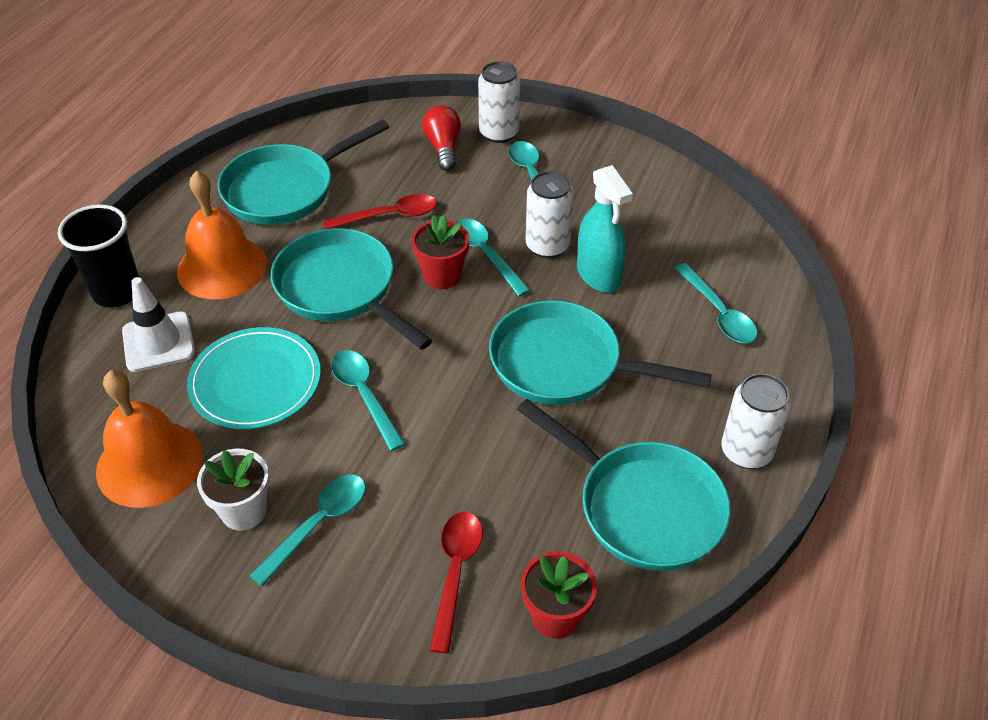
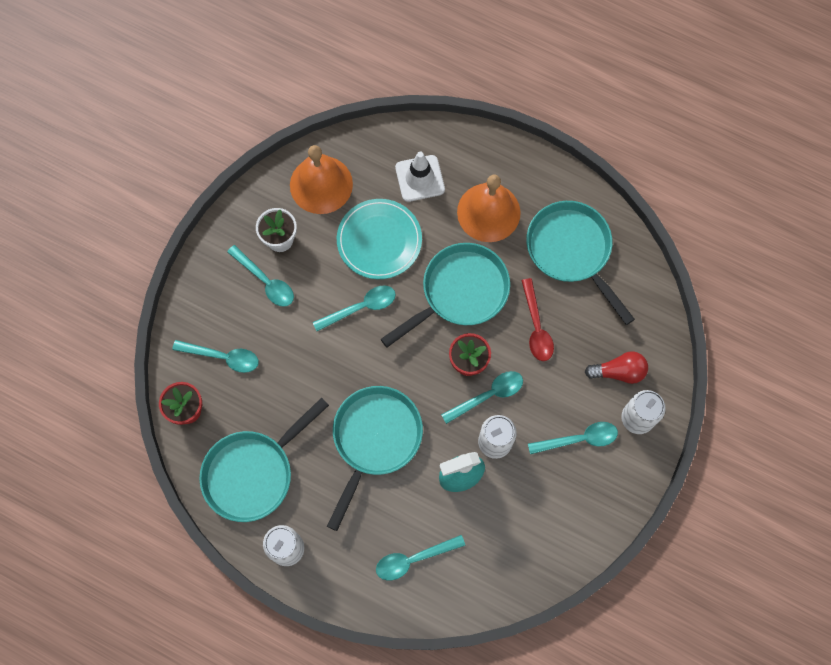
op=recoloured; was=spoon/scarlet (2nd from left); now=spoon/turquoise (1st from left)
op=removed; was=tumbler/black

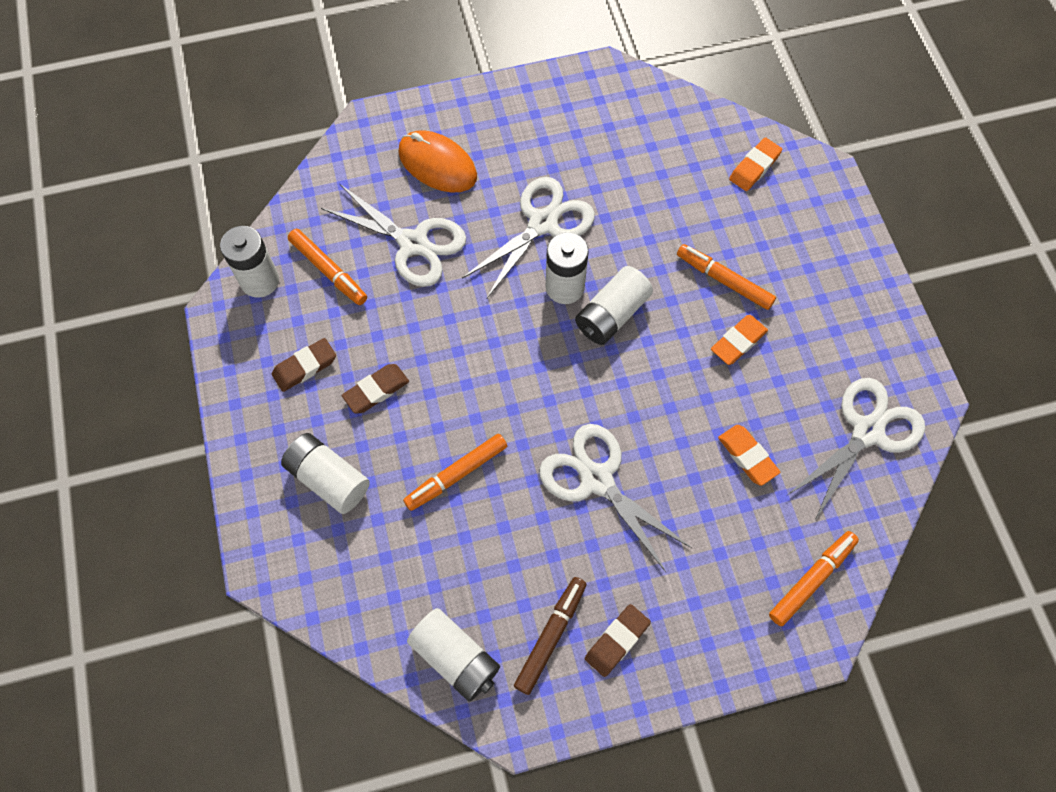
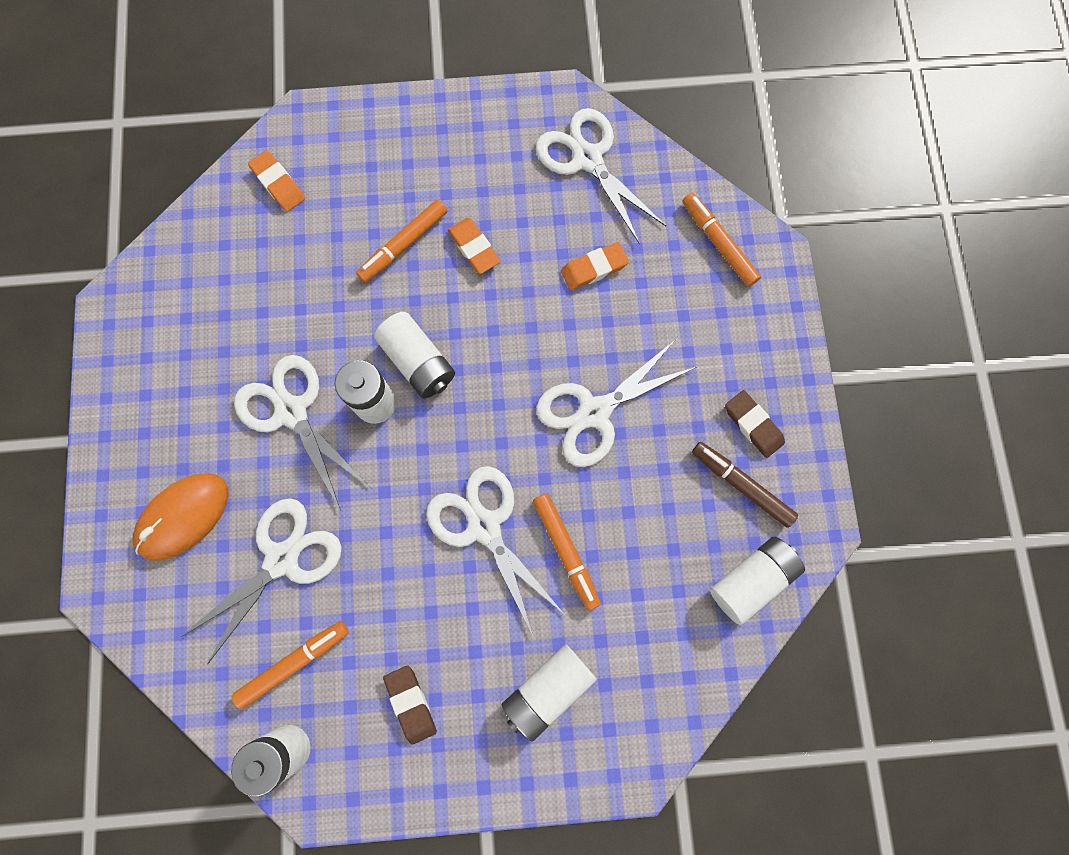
op=added; now=pair of scissors/pure white (3rd from left)
op=removed; was=gum eraser/dark brown (2nd from left)

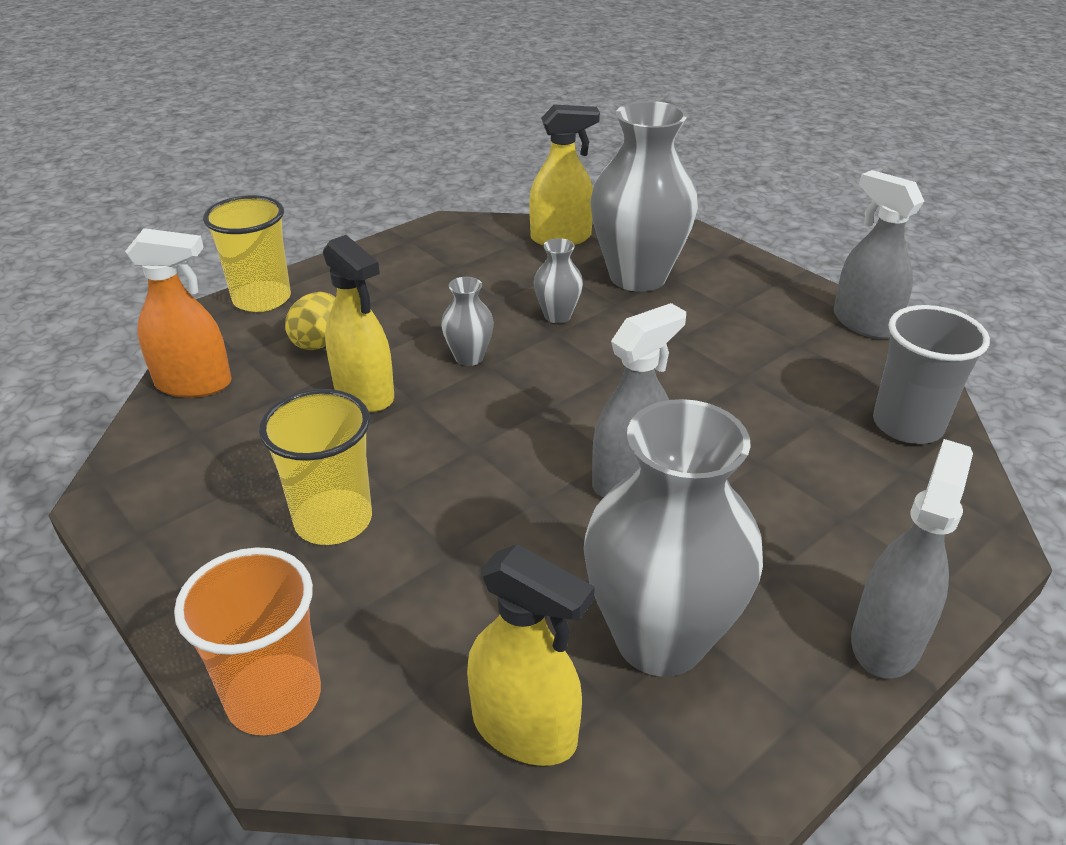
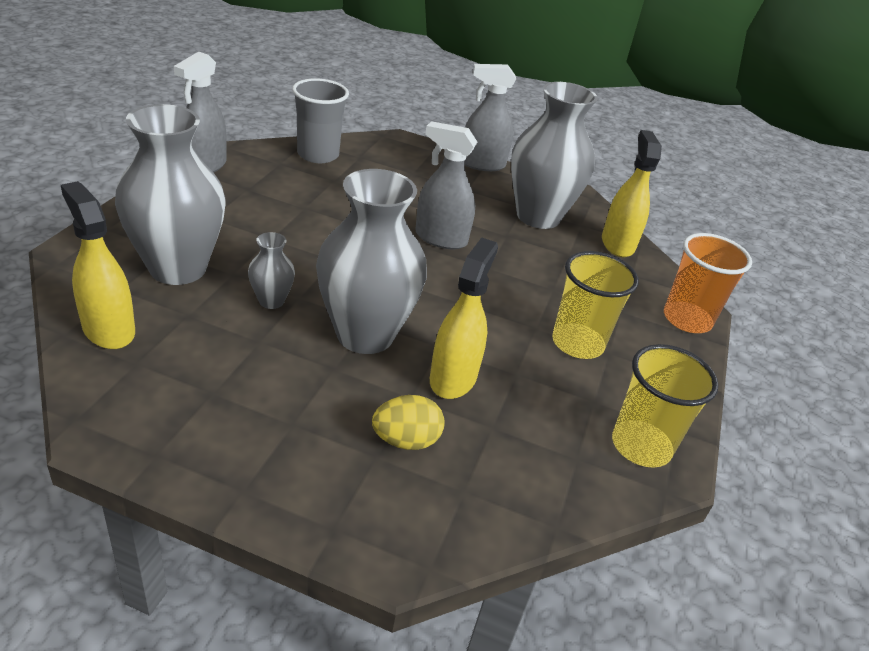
op=resized; was=flower vase/grey (1st from left in the first image); ratio=2.25
op=moved; was=tumbler/bright yellow (1st from left in the first image); now=tumbler/bright yellow (2nd from left)
op=removed; was=sprayer/orange

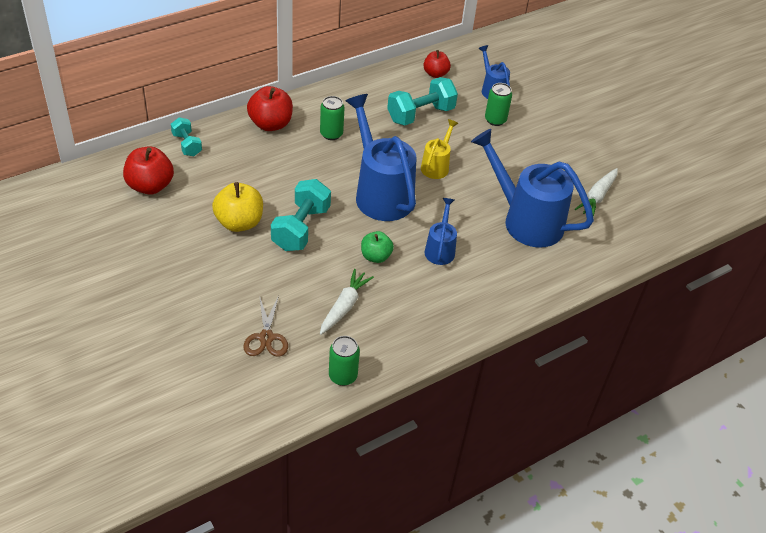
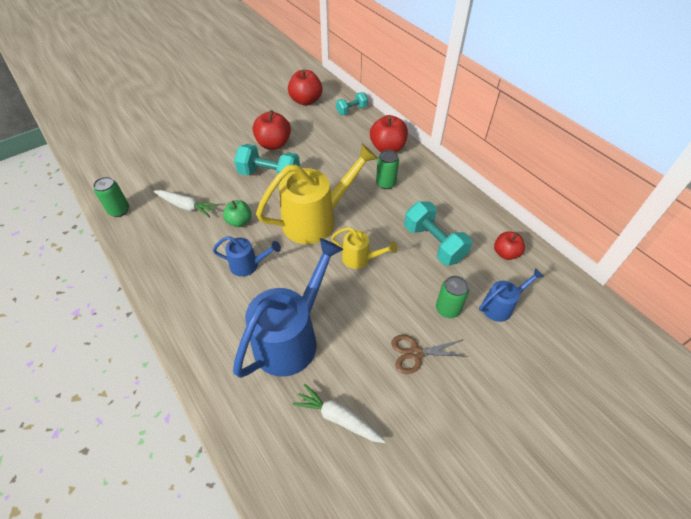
op=recoloured; was=toy apple/bright yellow; now=toy apple/scarlet (1st from left)
op=recoloured; was=sprinkling can/blue (1st from left); now=sprinkling can/bright yellow (1st from left)
op=moved; was=pair of scissors/dark brown

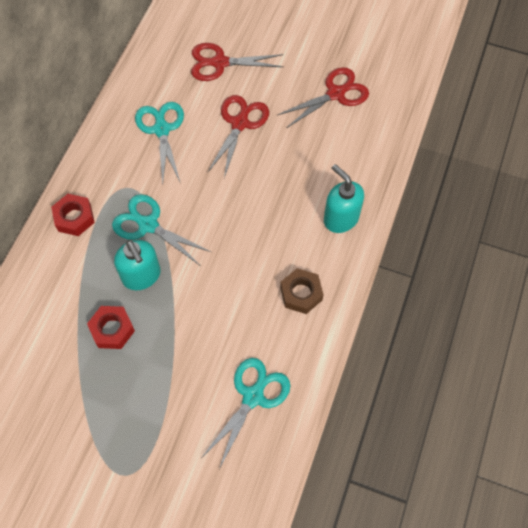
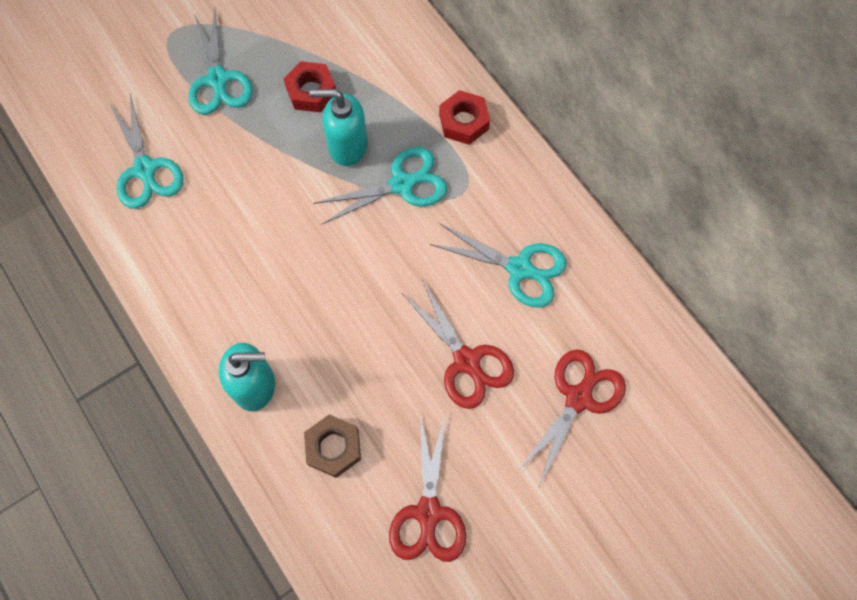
op=added; now=pair of scissors/turquoise (2nd from left)
op=moved; was=nut/dark brown

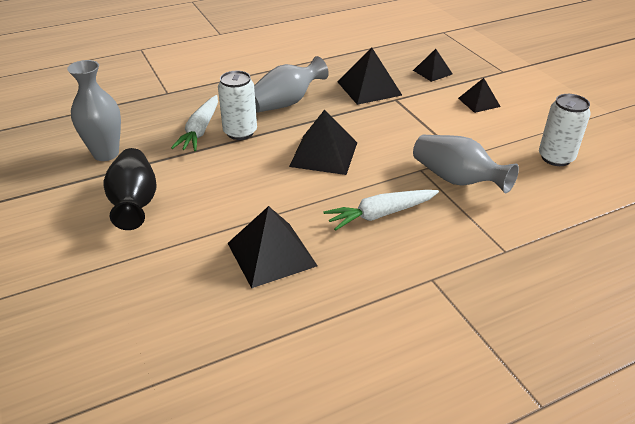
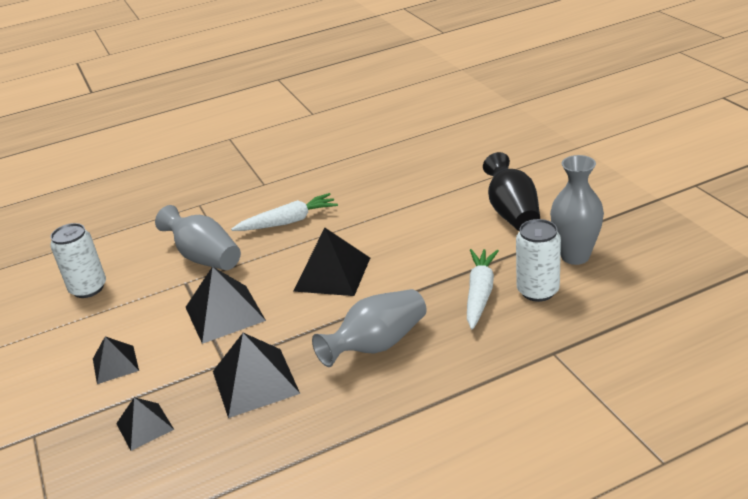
op=moved; was=solid pyramid/black (1st from left in the first image); now=solid pyramid/black (3rd from left)
op=moved; was=tin/pure white (1st from left in the first image); now=tin/pure white (2nd from left)

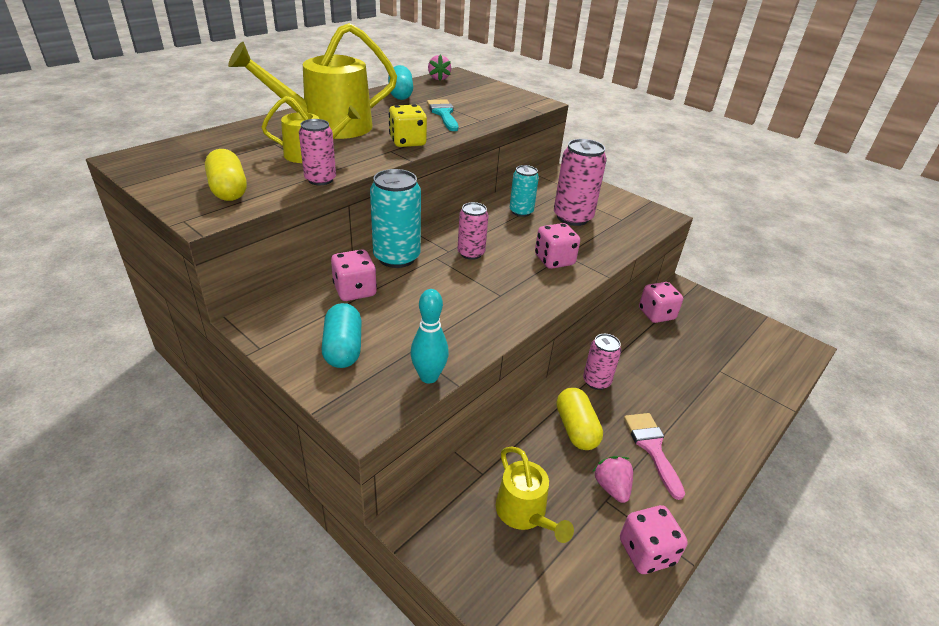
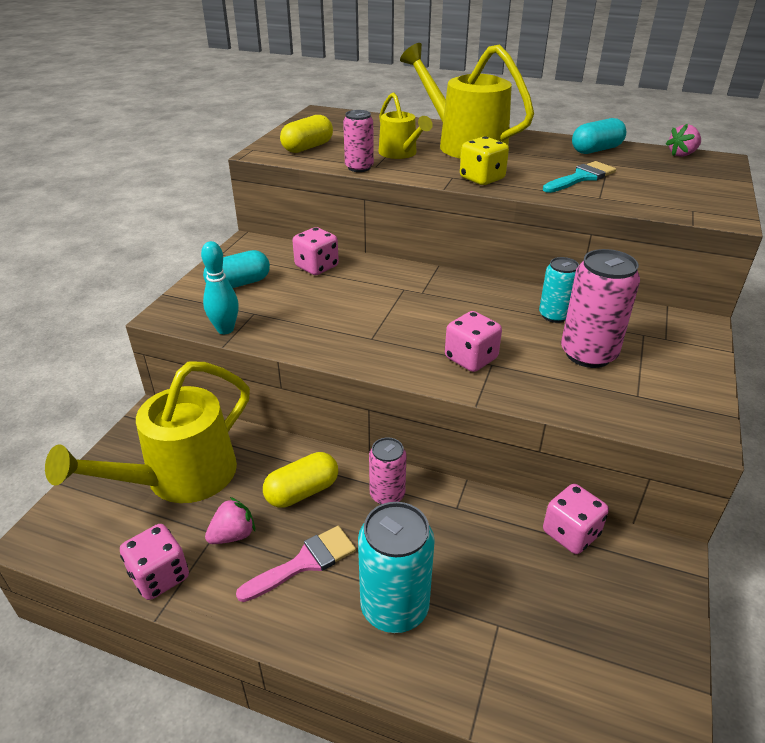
op=resized; was=sprinkling can/bright yellow (3rd from left in the first image); ratio=1.81
op=moved; was=tin/turquoise (1st from left)
op=removed; was=tin/pink (2nd from left)

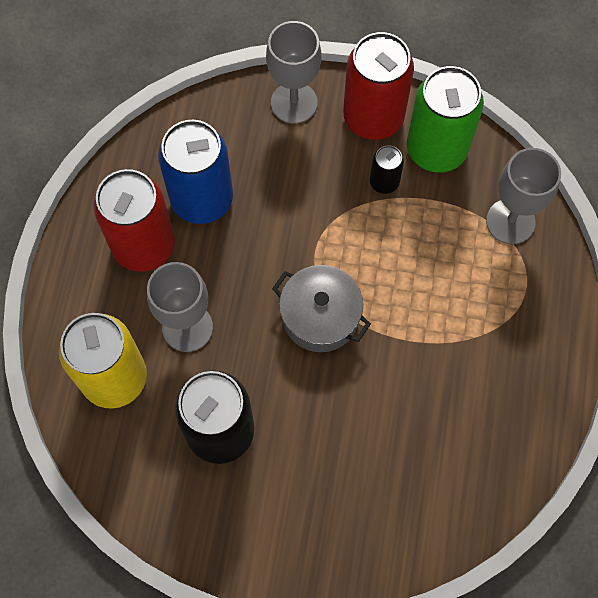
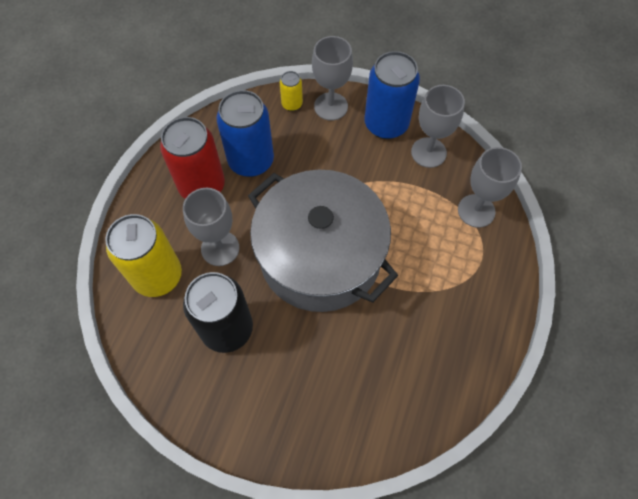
op=resized; was=stockpot/grey; ratio=2.06
op=added; now=tin/bright yellow (2nd from left)
op=recoloured; was=tin/scarlet (2nd from left); now=tin/blue (2nd from left)
op=replaced; was=tin/emerald; now=chalice/grey (3rd from left)
op=removed; was=tin/black (2nd from left)

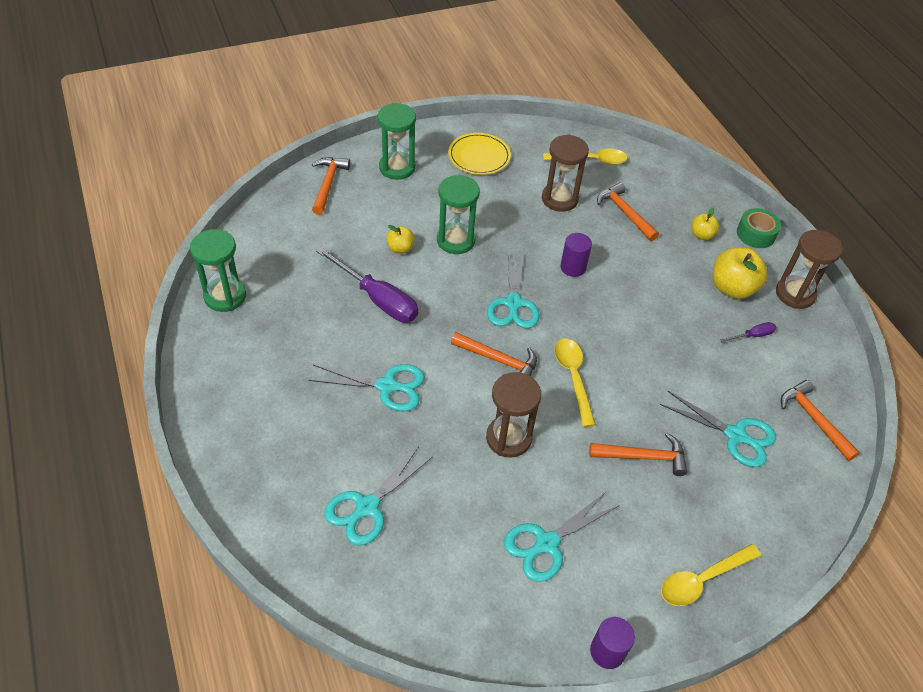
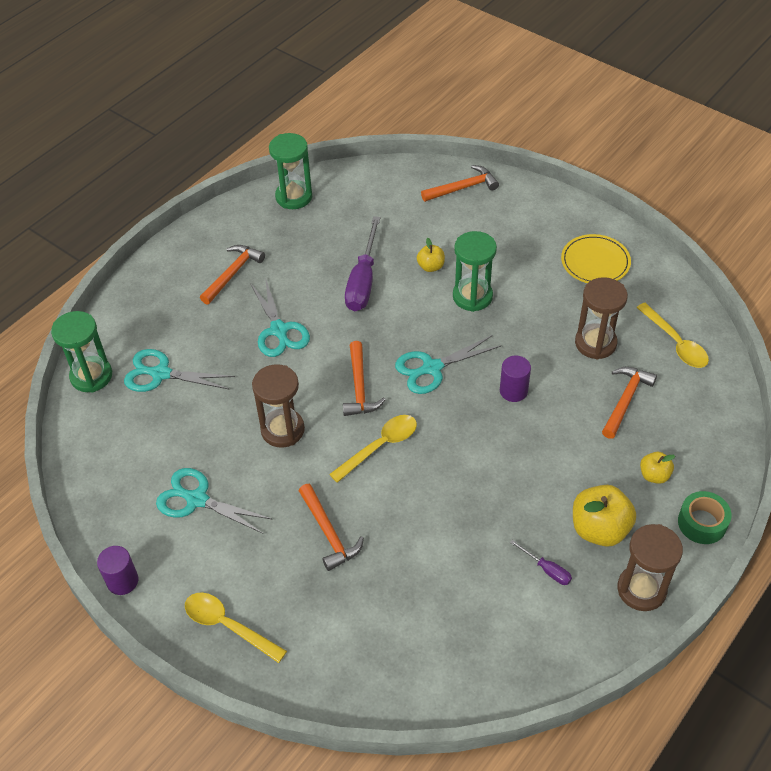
op=moved; was=sand timer/emerald (2nd from left in the first image); now=sand timer/emerald (1st from left)
op=moved; was=claw hammer/orange (5th from left in the first image); now=claw hammer/orange (1st from left)
op=removed; was=pair of scissors/turquoise (5th from left)

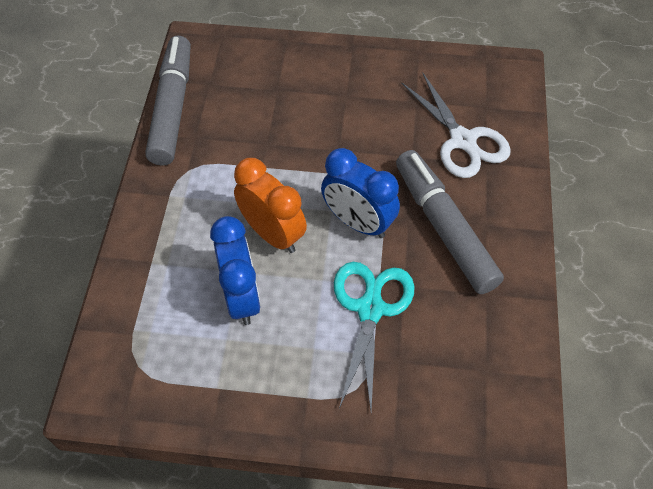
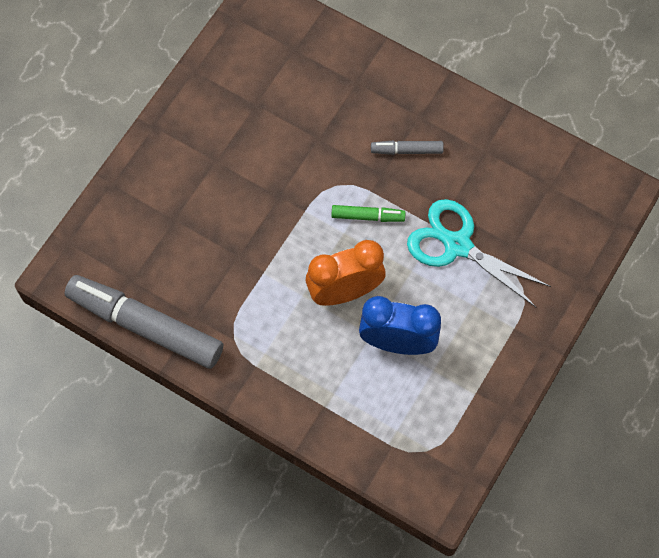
op=replaced; was=bedside clock/blue (2nd from left); now=felt pen/emerald
op=resized; was=felt pen/grey (2nd from left); ratio=0.45
op=removed; was=pair of scissors/pure white

